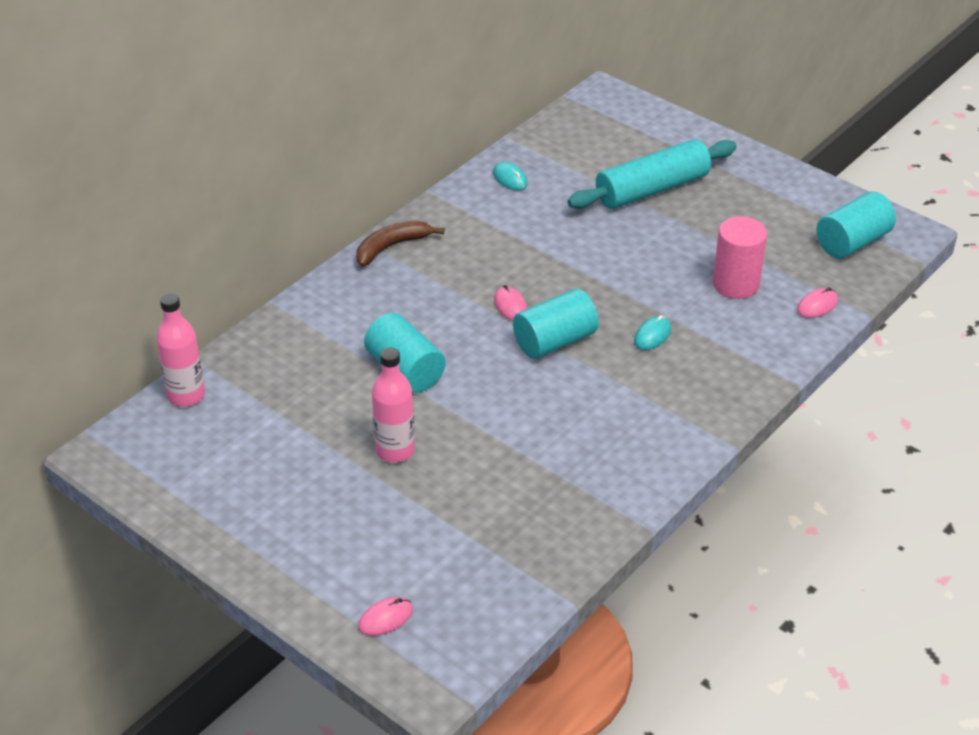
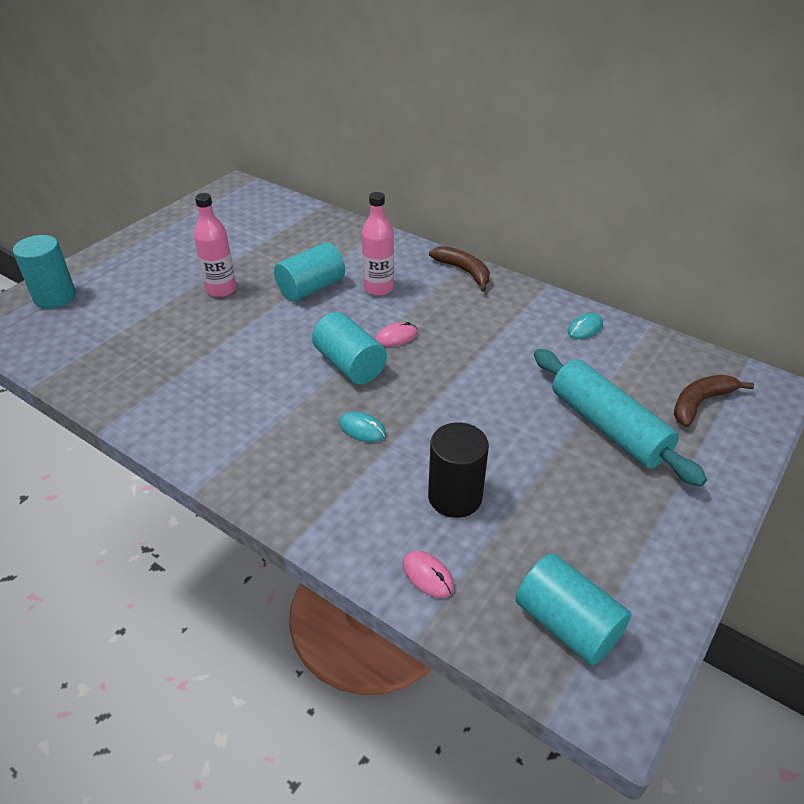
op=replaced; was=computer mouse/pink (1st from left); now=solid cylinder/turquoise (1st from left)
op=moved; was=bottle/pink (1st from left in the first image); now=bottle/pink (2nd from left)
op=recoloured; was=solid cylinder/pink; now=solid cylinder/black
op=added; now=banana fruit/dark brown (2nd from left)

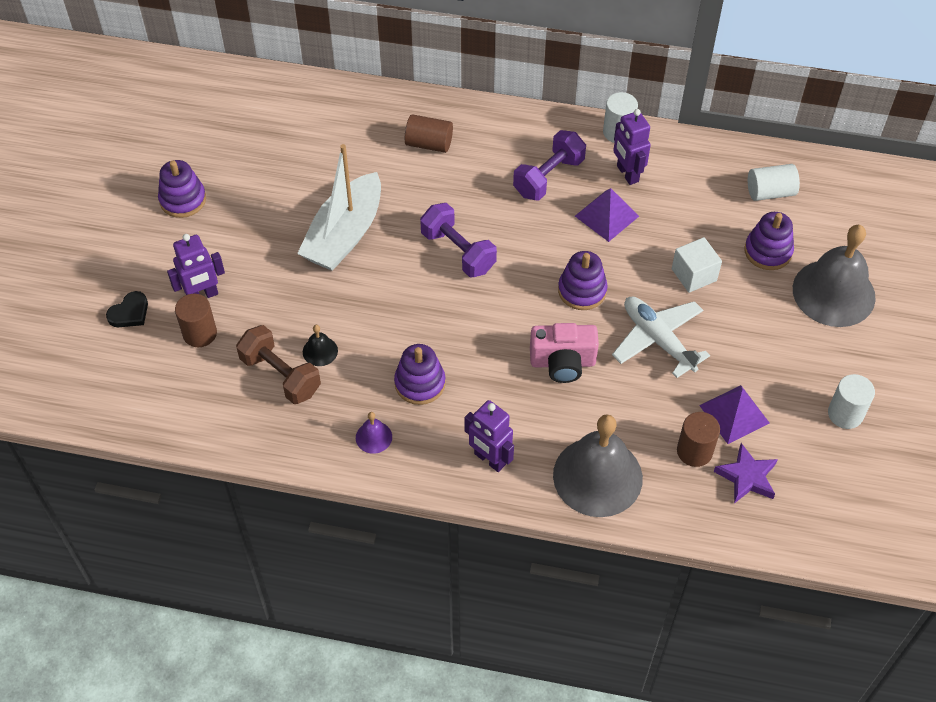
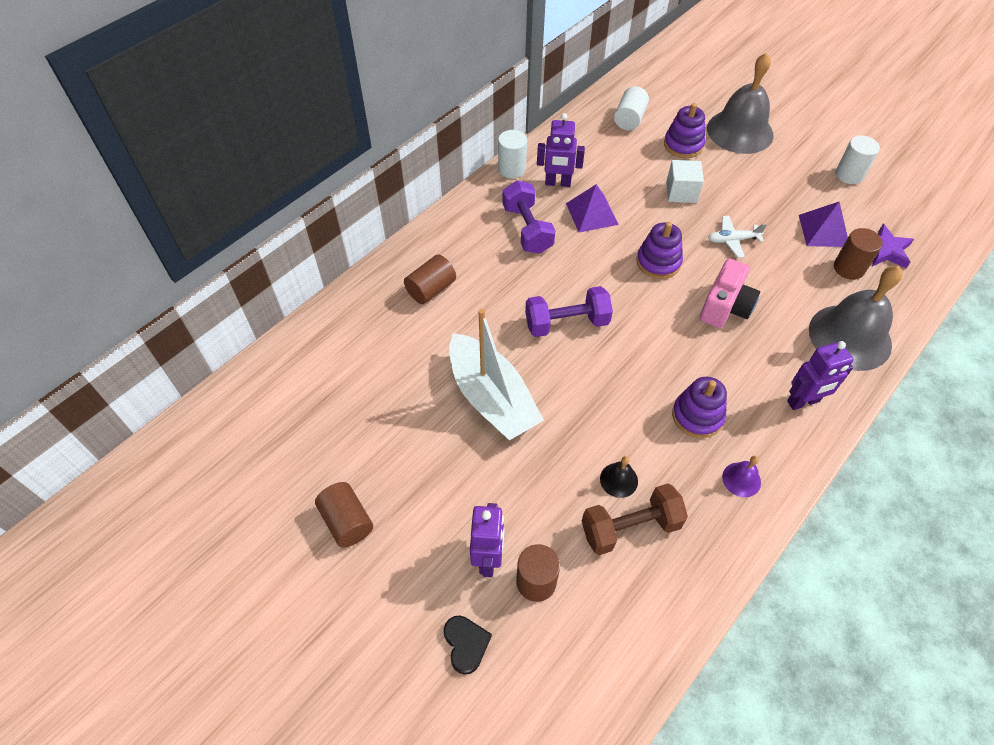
op=replaced; was=stacking rings/purple (1st from left); now=solid cylinder/dark brown (1st from left)
op=resized; was=aeroplane/pure white; ratio=0.6

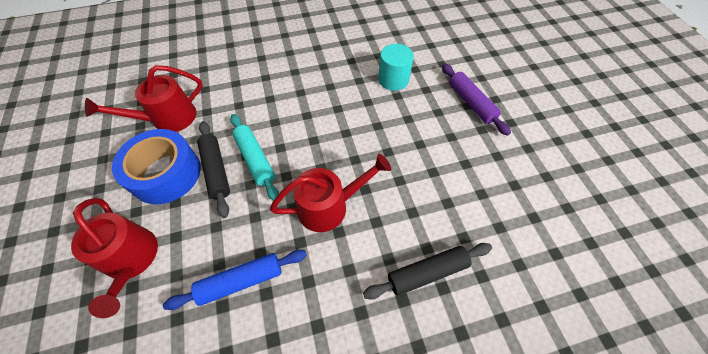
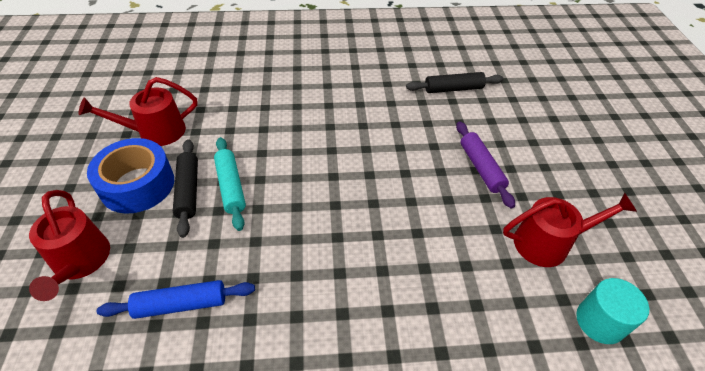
op=moved; was=pastry roller/black (2nd from left)
op=moved; was=sprinkling can/scarlet (3rd from left)
op=moved; was=solid cylinder/turquoise

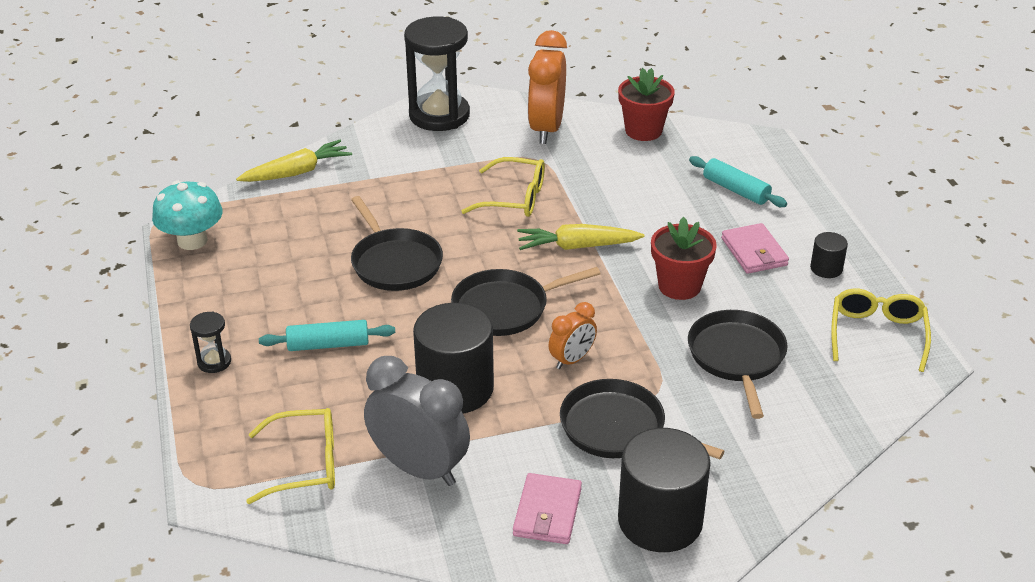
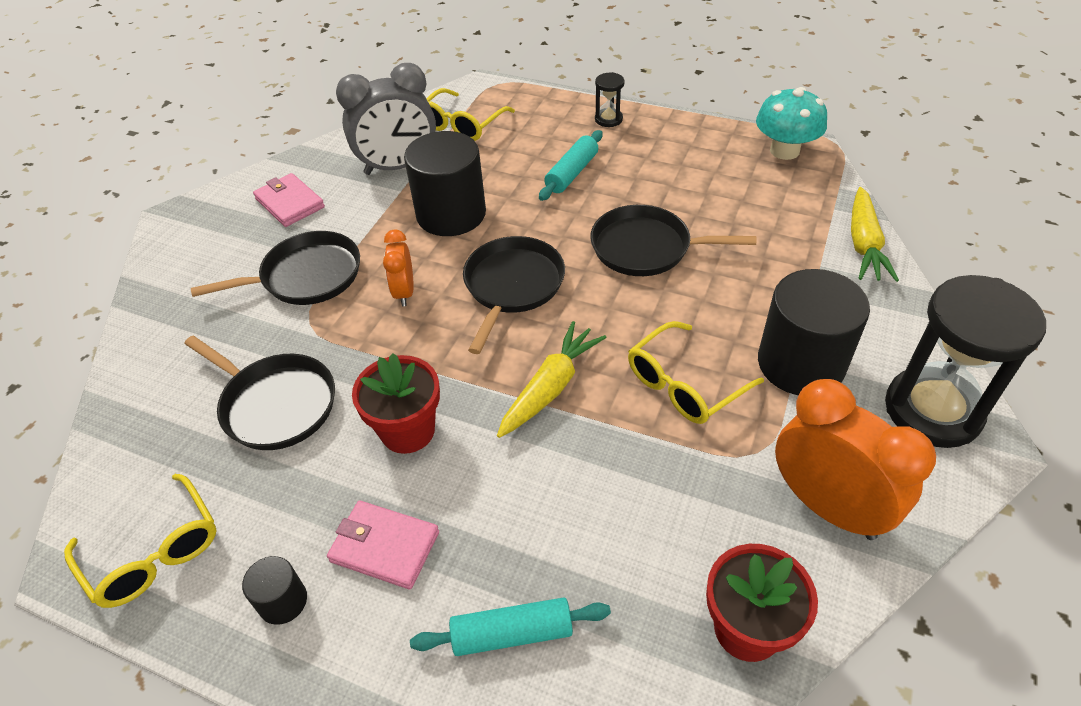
op=moved; was=solid cylinder/black (2nd from left in the first image); now=solid cylinder/black (3rd from left)

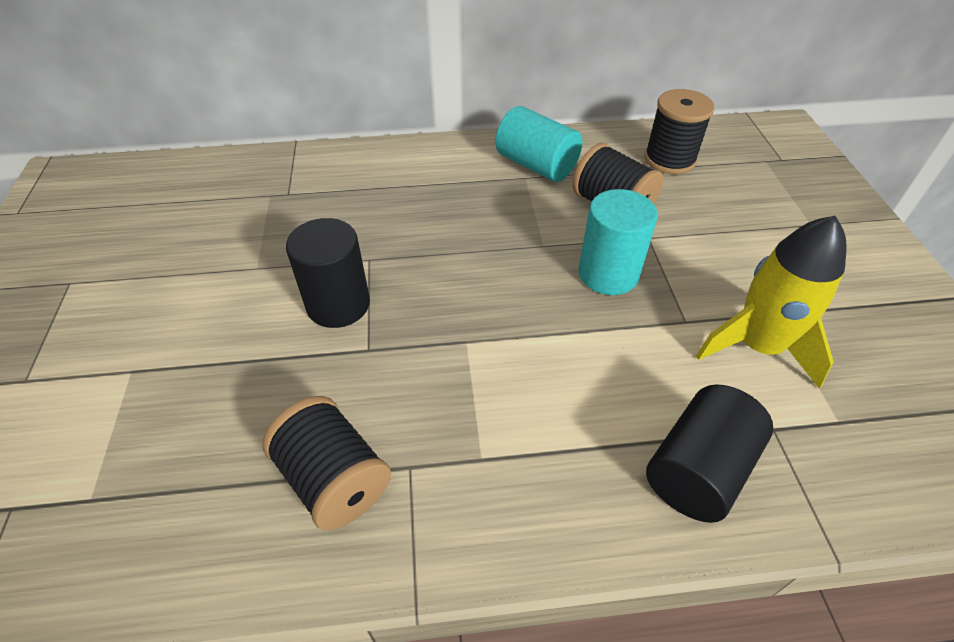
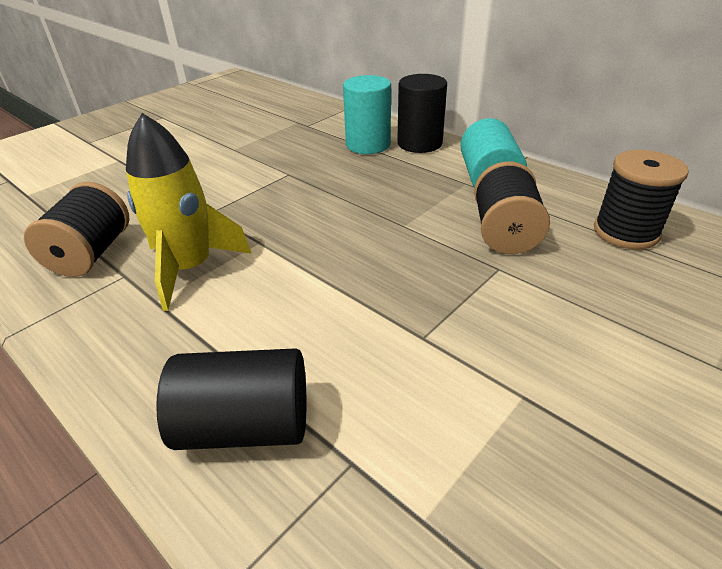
op=moved; was=rocket/bright yellow
op=moved; was=solid cylinder/turquoise (2nd from left in the first image); now=solid cylinder/turquoise (1st from left)
op=moved; was=solid cylinder/black (1st from left in the first image); now=solid cylinder/black (2nd from left)

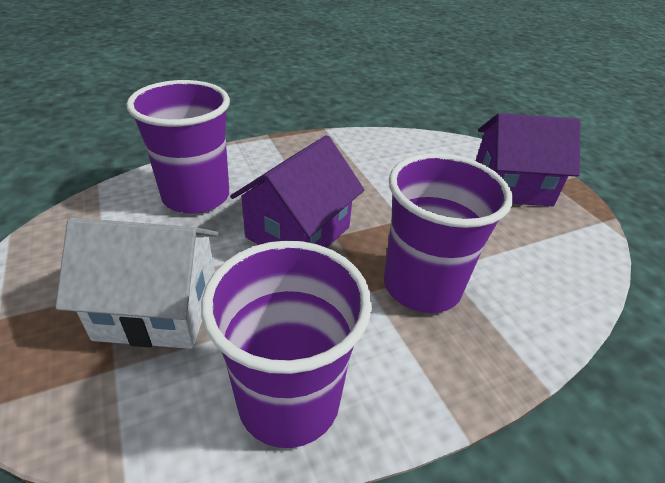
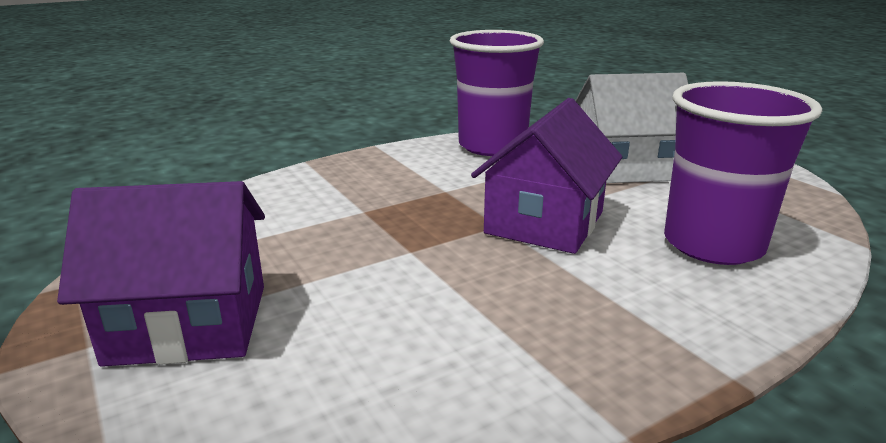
op=removed; was=tumbler/purple (3rd from left)

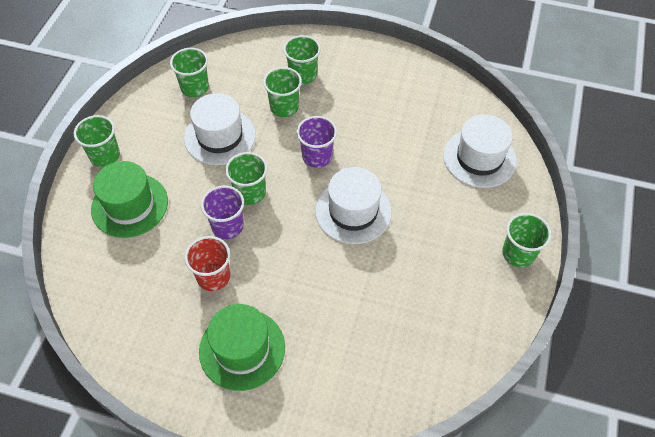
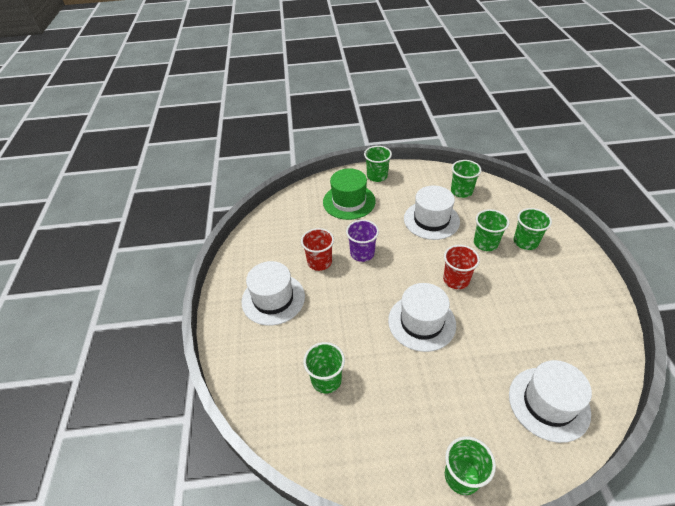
op=recoloured; was=tall hat/emerald (2nd from left); now=tall hat/pure white (1st from left)
op=moved; was=tumbler/emerald (3rd from left in the first image); now=tumbler/emerald (1st from left)
op=recoloured; was=tumbler/purple (2nd from left); now=tumbler/scarlet (2nd from left)

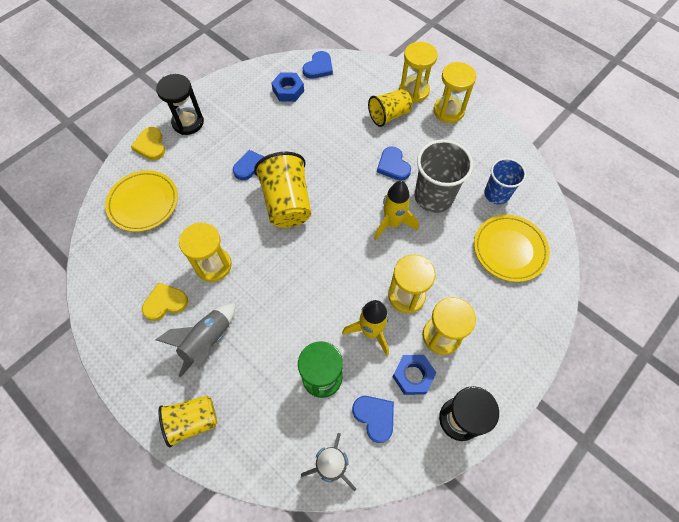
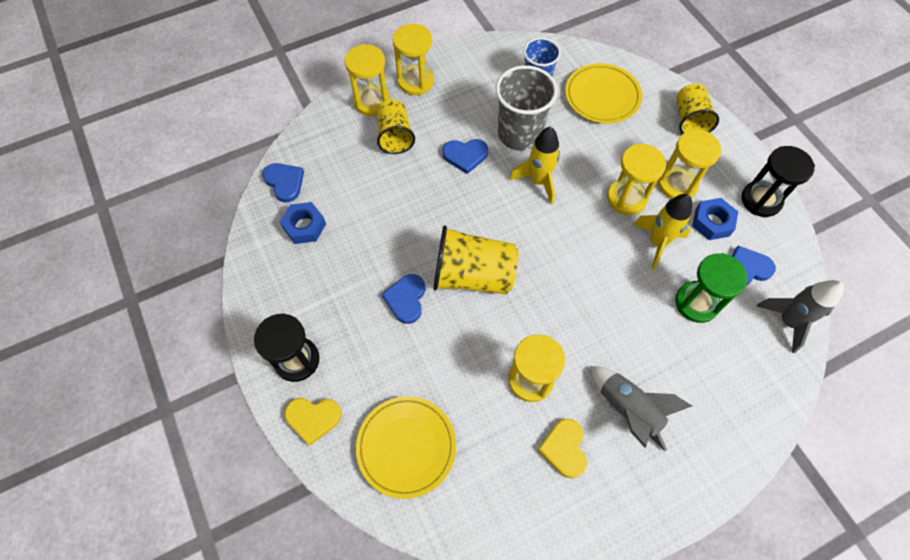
op=moved; was=tumbler/bright yellow (1st from left in the first image); now=tumbler/bright yellow (3rd from left)

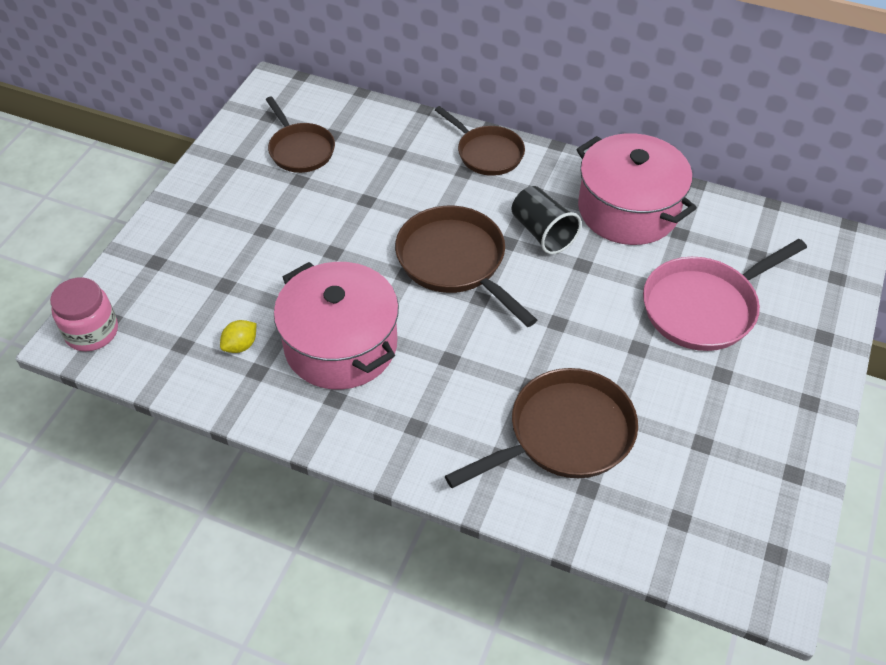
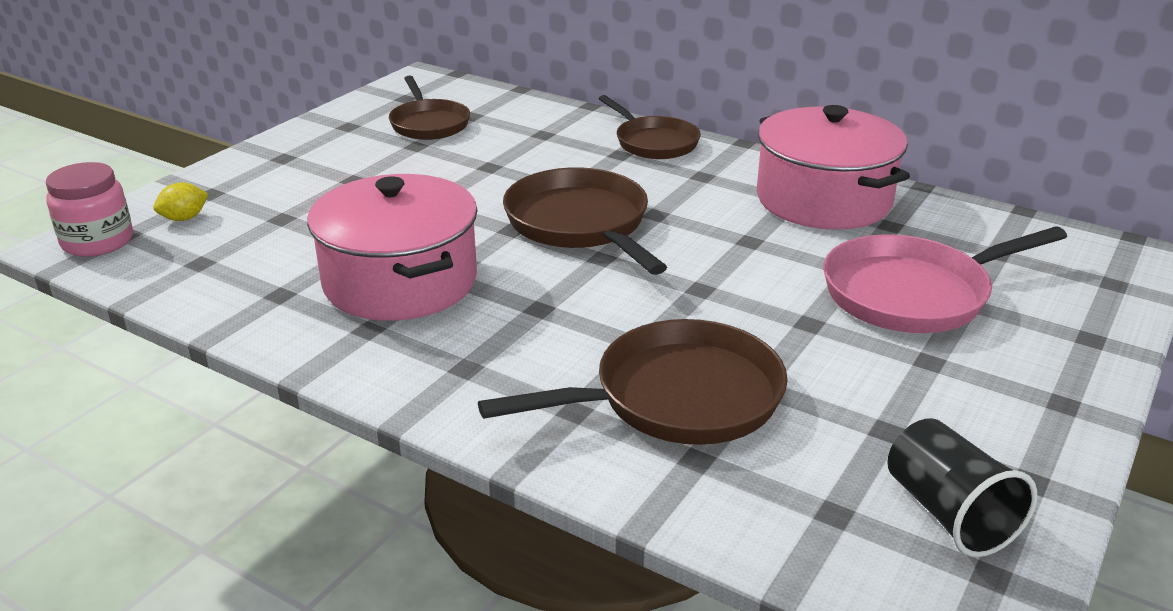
op=moved; was=lemon/bright yellow
op=moved; was=tumbler/black

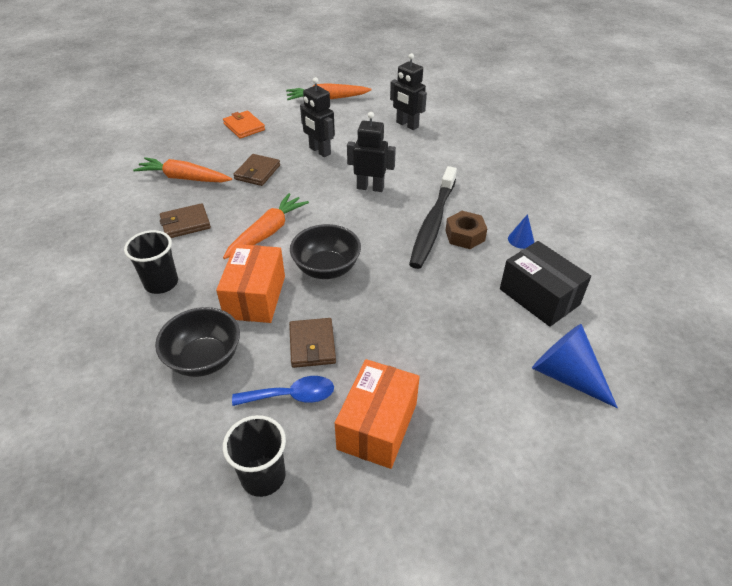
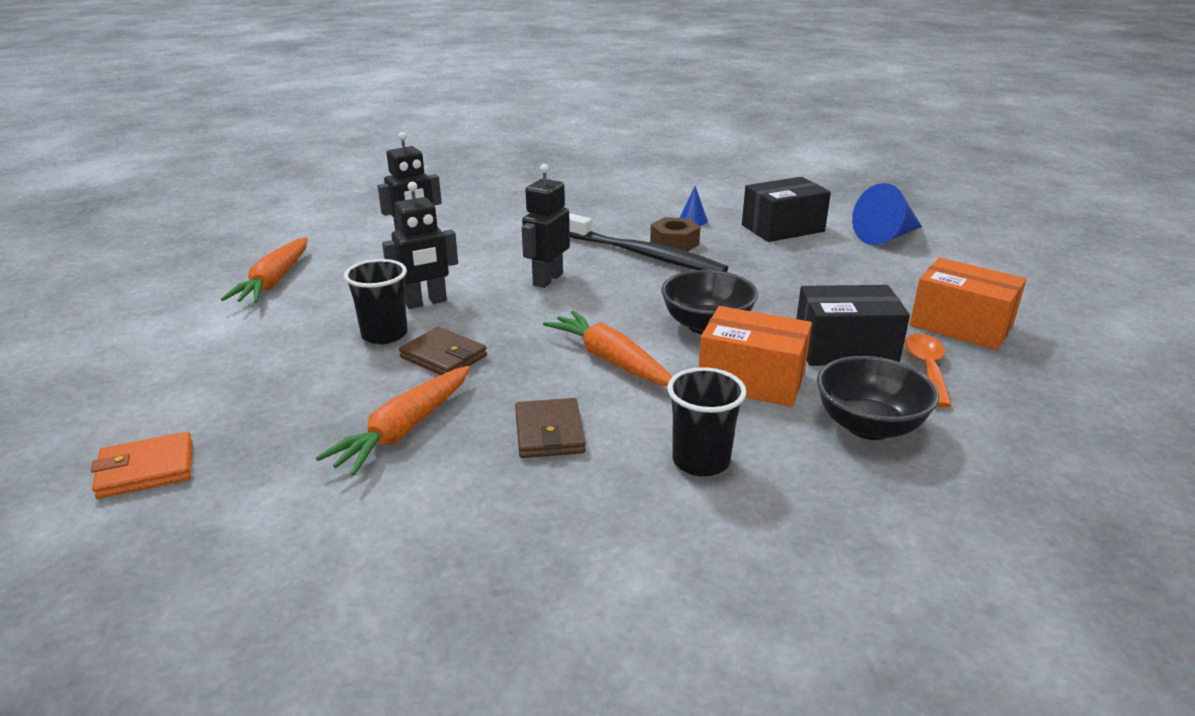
op=moved; was=billfold/orange
op=moved; was=tumbler/black (2nd from left in the first image); now=tumbler/black (1st from left)
op=replaced; was=billfold/dark brown (3rd from left); now=box/black (2nd from left)
op=recoloured; was=spoon/blue; now=spoon/orange

